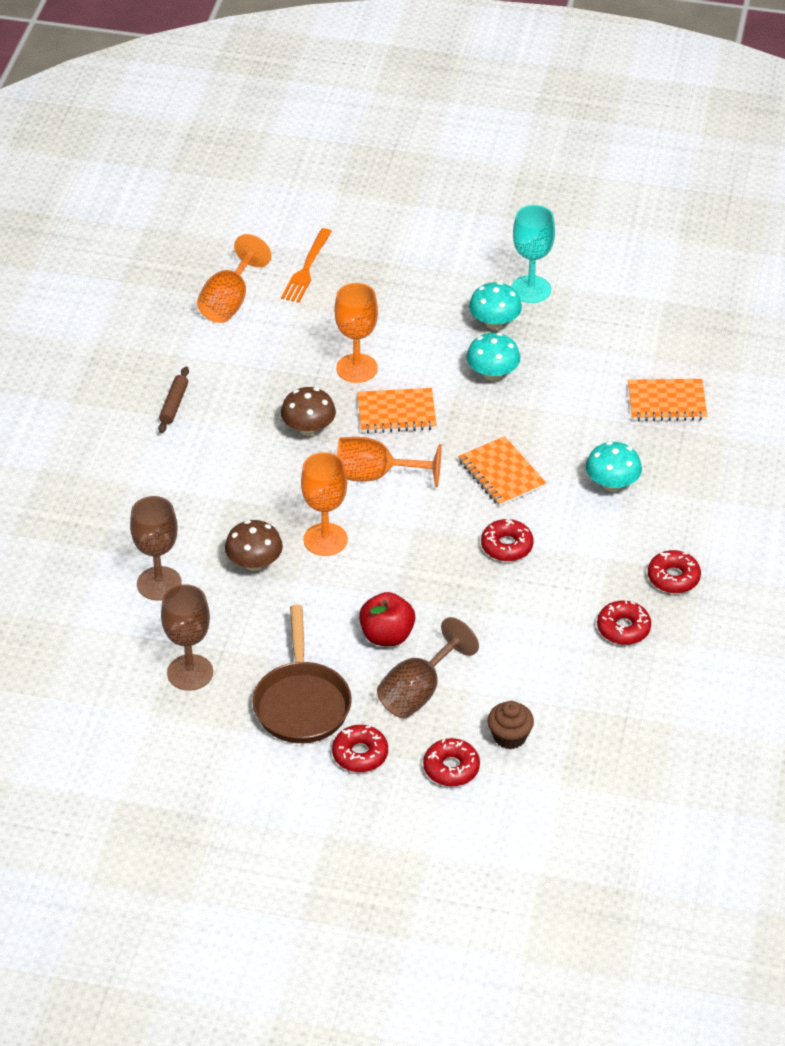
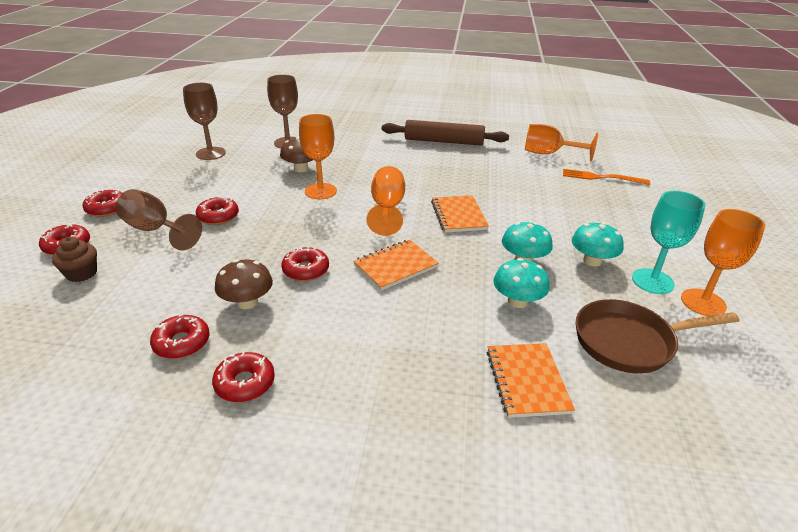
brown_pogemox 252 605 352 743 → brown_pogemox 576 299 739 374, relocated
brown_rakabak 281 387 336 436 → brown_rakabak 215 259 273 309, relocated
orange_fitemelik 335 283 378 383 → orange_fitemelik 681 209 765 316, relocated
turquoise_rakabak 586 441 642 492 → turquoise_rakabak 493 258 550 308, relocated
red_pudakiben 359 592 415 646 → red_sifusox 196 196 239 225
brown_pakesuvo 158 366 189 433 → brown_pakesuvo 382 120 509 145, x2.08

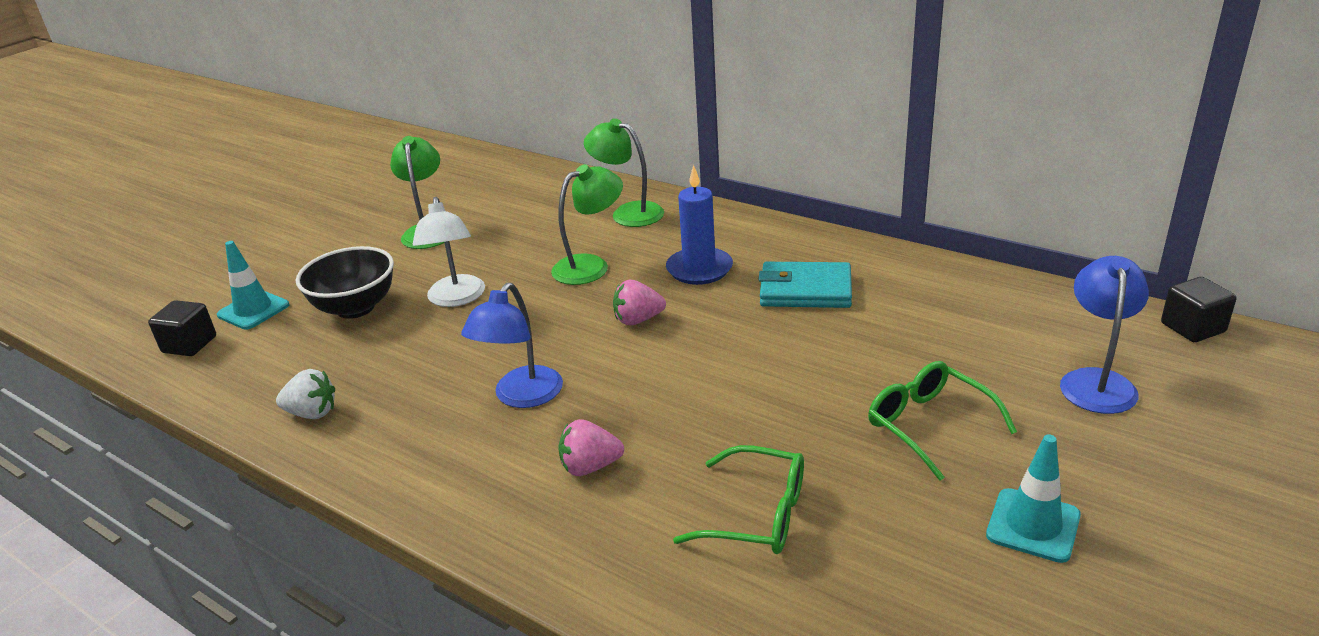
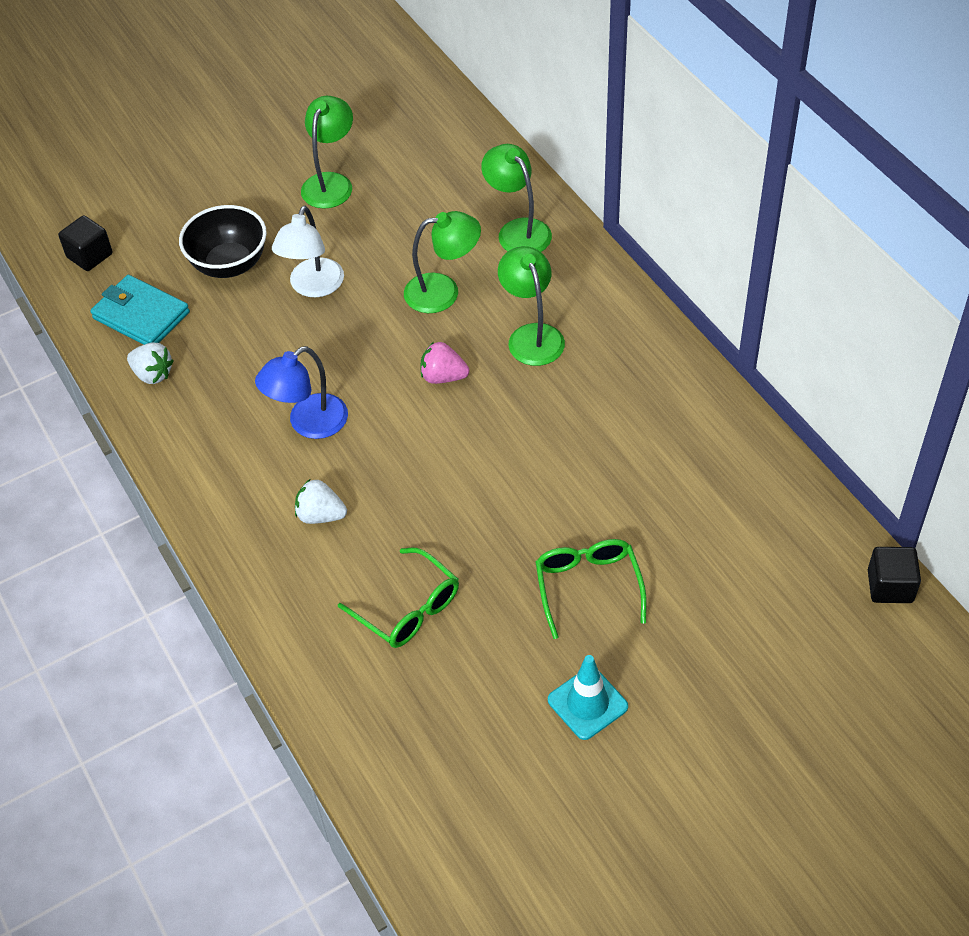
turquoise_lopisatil 217 241 289 330 → -
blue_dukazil 1060 256 1149 414 → -
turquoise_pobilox 758 262 852 308 → turquoise_pobilox 90 275 190 345, relocated
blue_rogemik 666 165 733 285 → green_dukazil 498 246 565 366
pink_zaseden 558 419 624 476 → white_zaseden 295 479 347 524

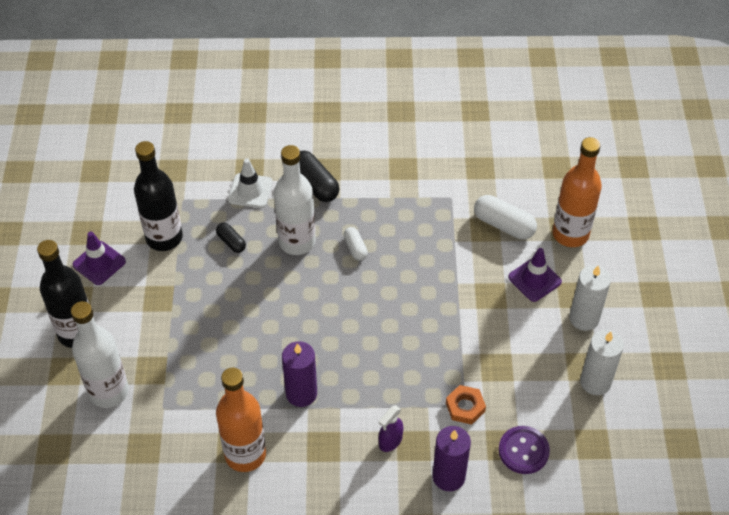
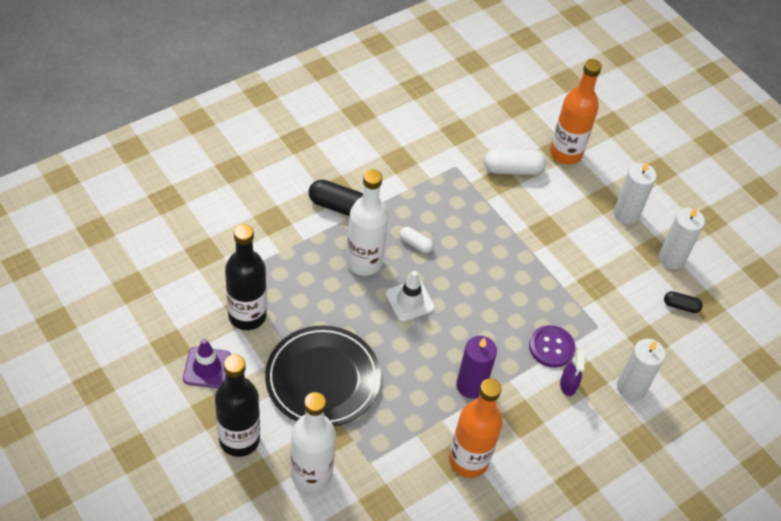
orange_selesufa 446 385 486 425 → -
purple_lopisatil 508 248 562 302 → -
- → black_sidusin 265 326 381 426
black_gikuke 216 223 246 253 → black_gikuke 664 291 703 313, relocated
white_lopisatil 228 158 273 208 → white_lopisatil 386 271 435 322, relocated
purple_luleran 499 426 550 474 → purple_luleran 529 325 575 367, relocated
purple_rogemik 433 426 471 491 → white_rogemik 617 339 666 401

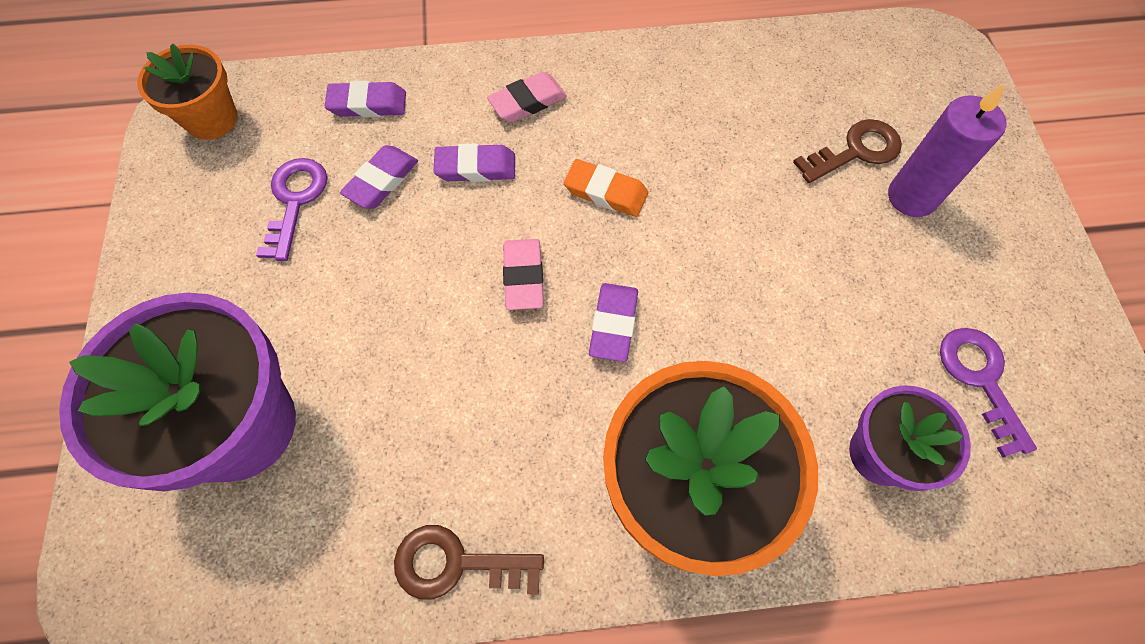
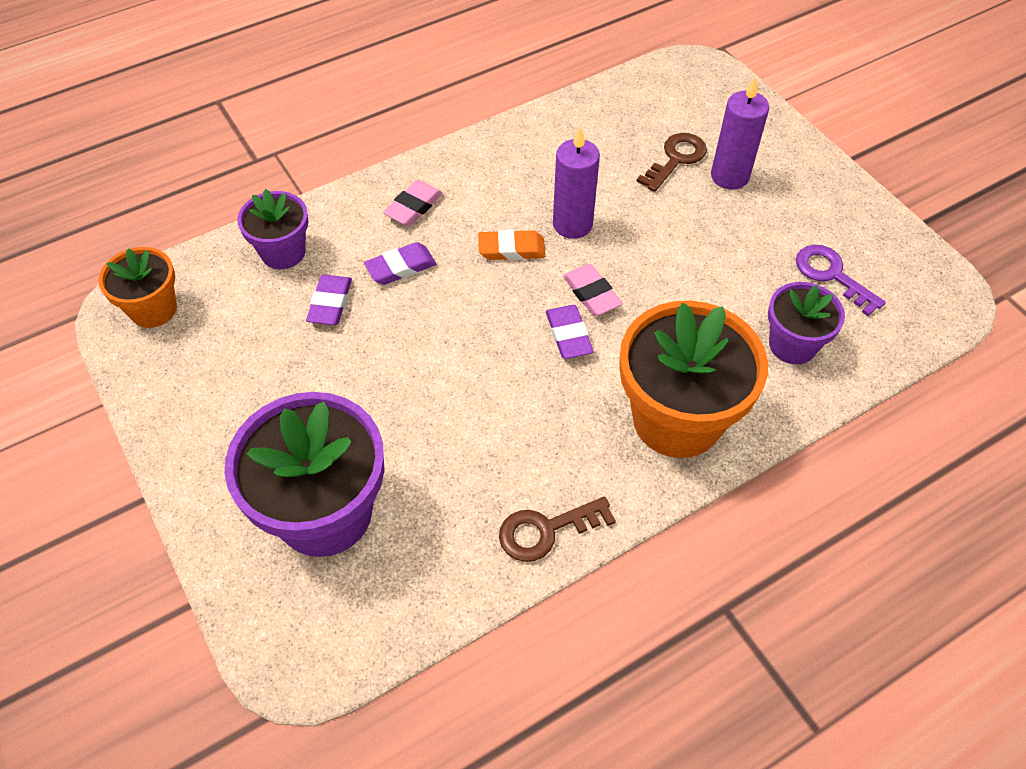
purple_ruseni 256 158 327 261 → -
- → purple_rogemik 553 127 600 239
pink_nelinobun 503 239 544 310 → pink_nelinobun 563 264 622 316, relocated
purple_nelinobun 325 81 406 117 → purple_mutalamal 237 189 309 269

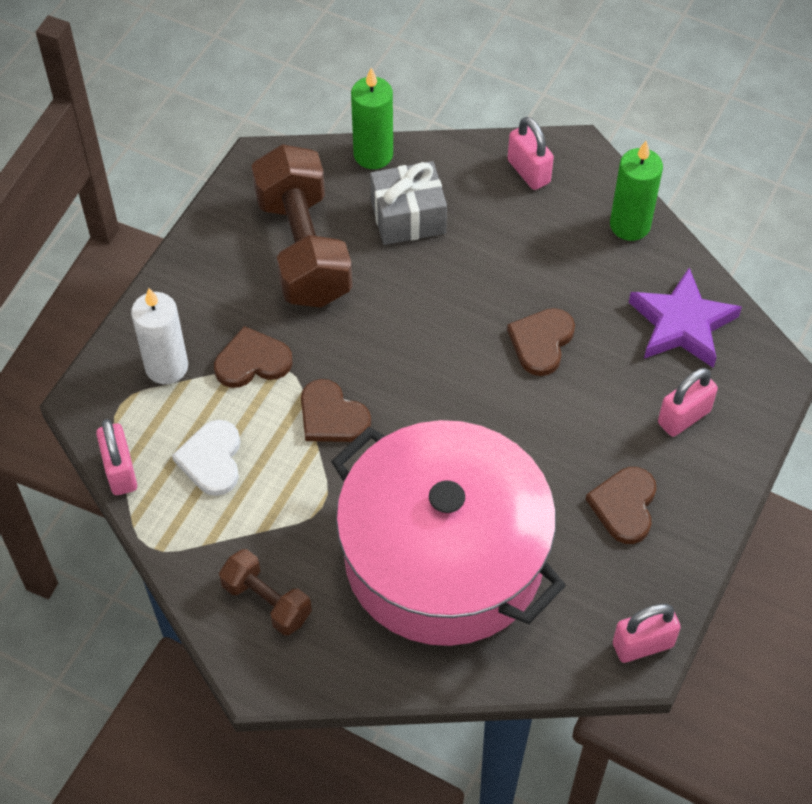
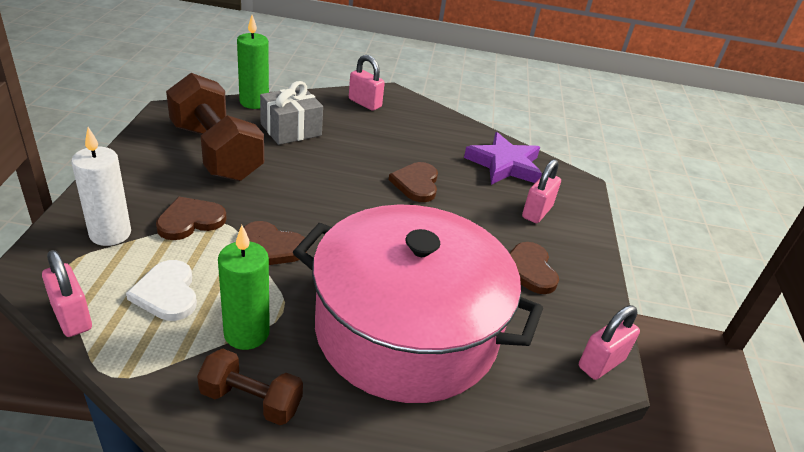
green_rogemik 610 141 663 241 → green_rogemik 218 225 270 350, relocated

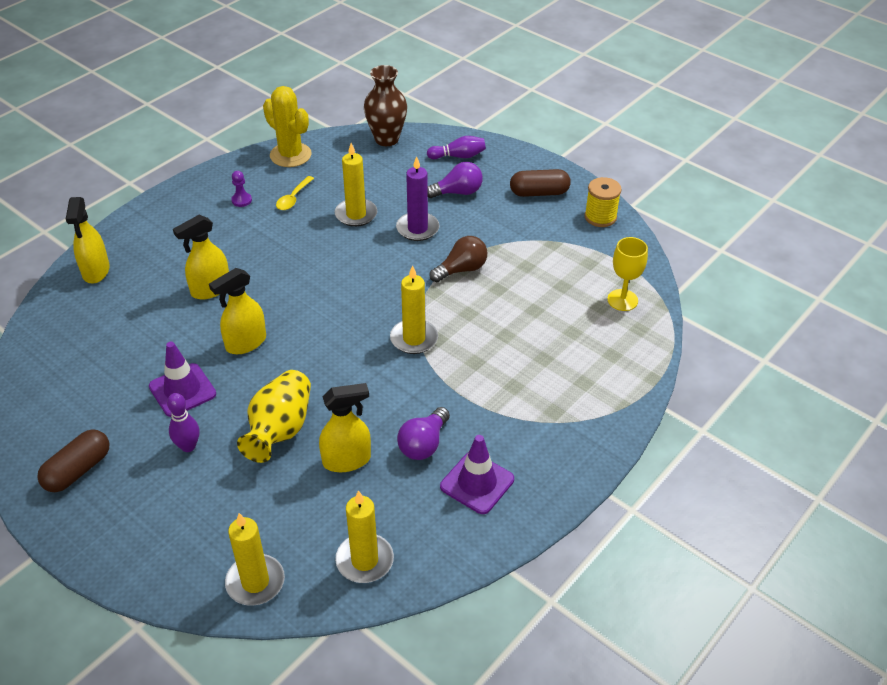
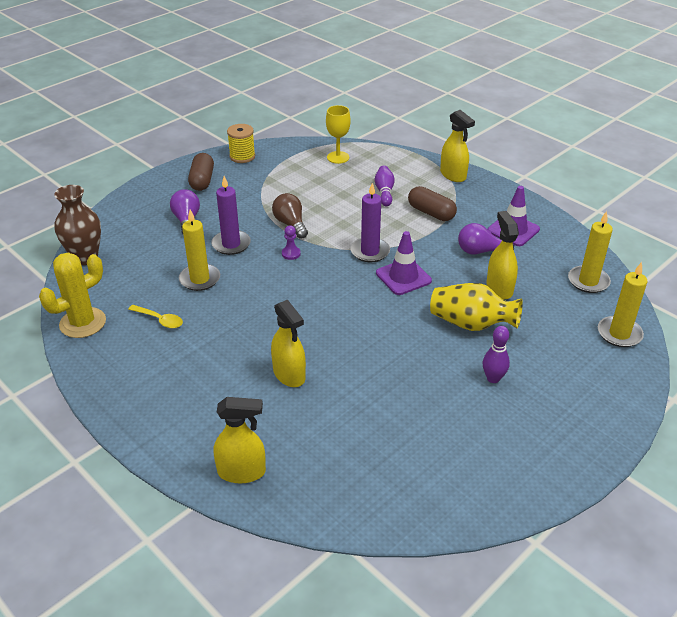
brown_gikuke 37 429 109 492 → brown_gikuke 408 186 457 221, relocated
purple_lopisatil 149 342 216 417 → purple_lopisatil 376 231 432 295, relocated
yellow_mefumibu 209 268 266 354 → yellow_mefumibu 440 110 475 182, relocated
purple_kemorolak 231 171 252 207 → purple_kemorolak 282 225 301 260, relocated
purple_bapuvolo 427 136 486 159 → purple_bapuvolo 375 166 395 206, relocated
yellow_rogemik 390 265 438 354 → purple_rogemik 350 183 390 262
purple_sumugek 397 407 450 460 → purple_sumugek 458 223 514 255, 150 degrees clockwise

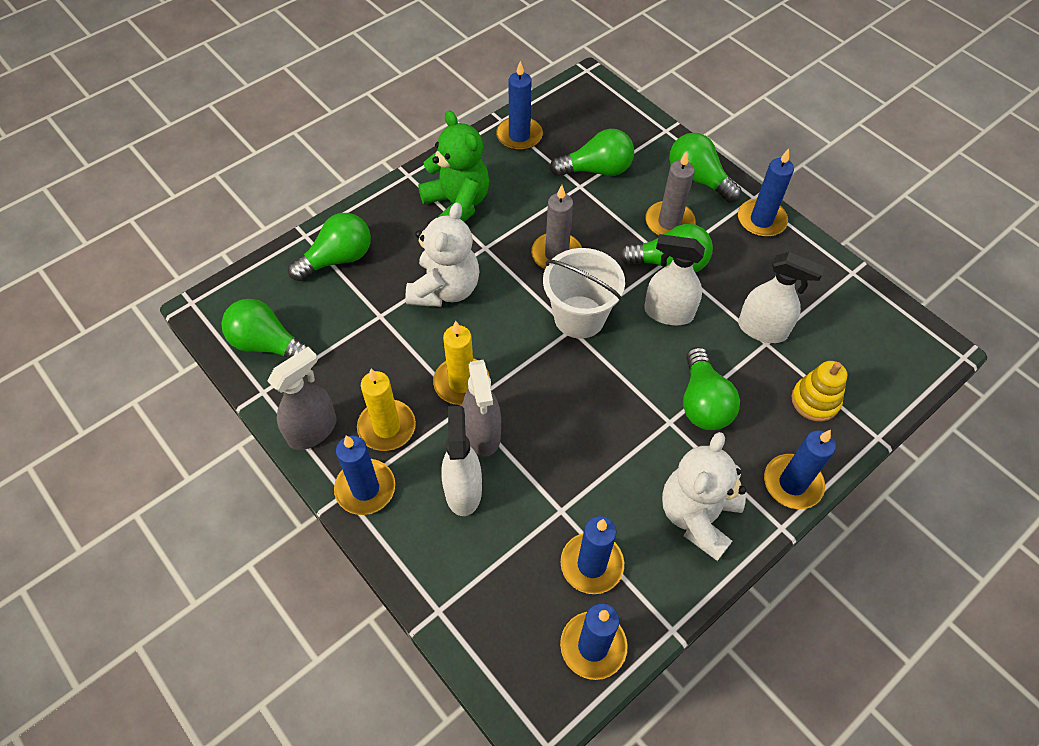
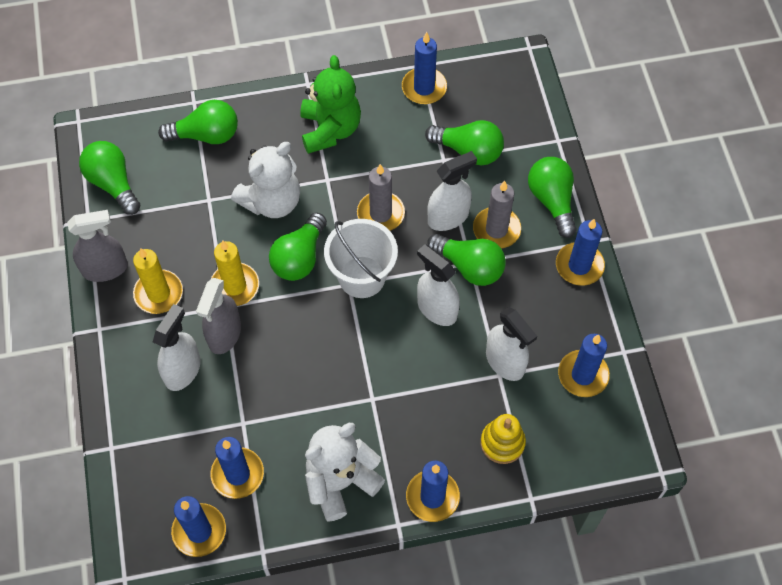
- → white_mefumibu 427 151 477 231
blue_rogemik 334 435 395 515 → blue_rogemik 558 334 610 397, relocated
green_sumugek 683 347 740 430 → green_sumugek 269 212 327 281, relocated

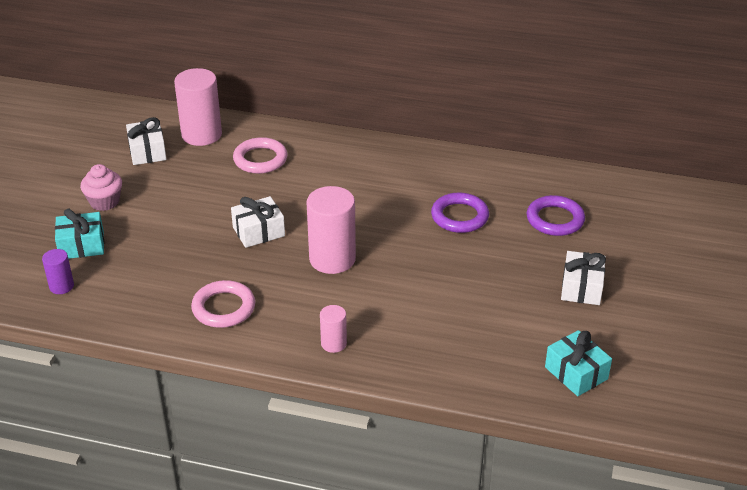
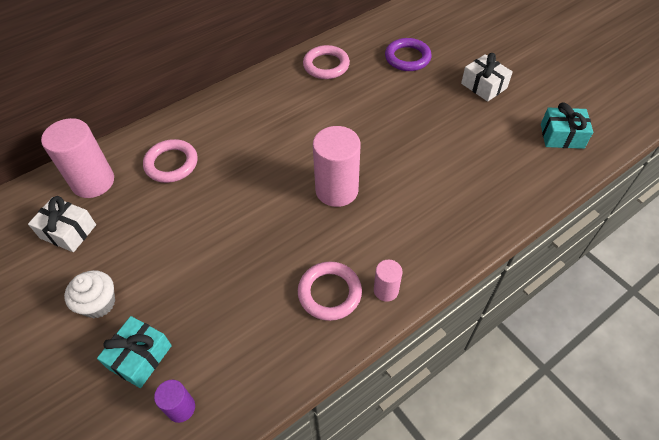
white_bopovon 231 196 285 248 → -
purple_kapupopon 431 192 489 233 → -
- → pink_kapupopon 303 45 350 79
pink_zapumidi 320 305 347 353 → pink_zapumidi 374 260 402 302, relocated
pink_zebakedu 80 164 122 211 → white_zebakedu 64 270 115 318

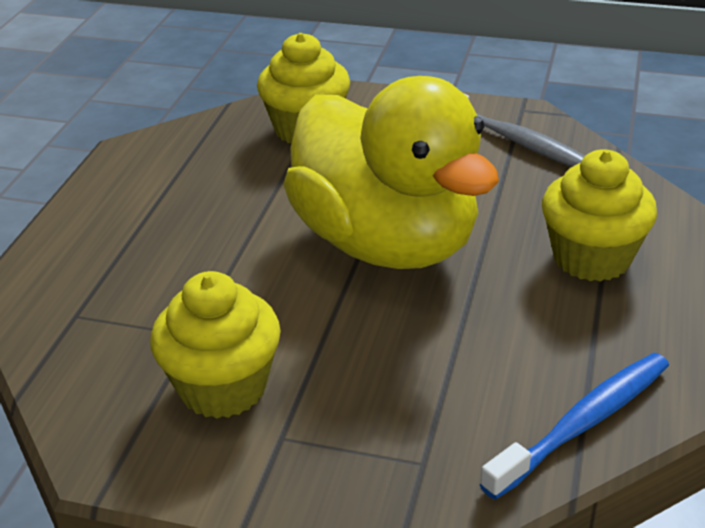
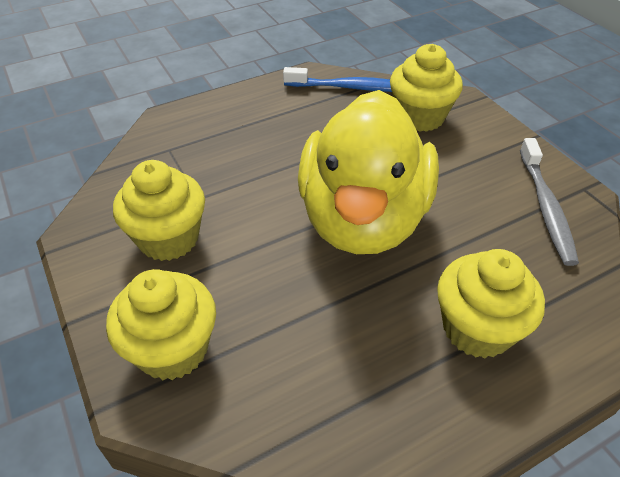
- → yellow_zebakedu 106 269 216 380
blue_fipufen 480 353 669 500 → blue_fipufen 283 67 392 92, relocated

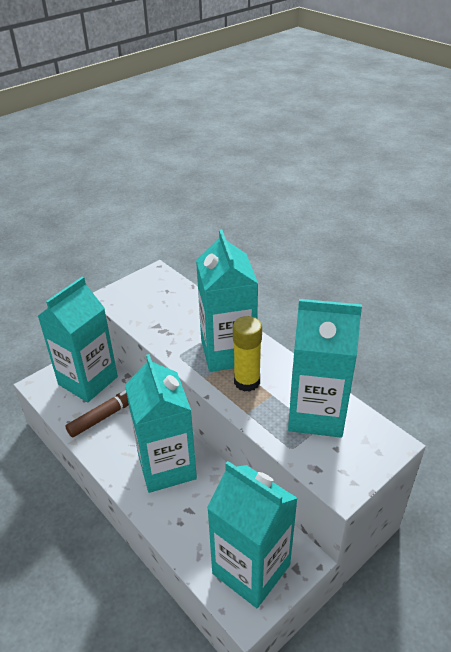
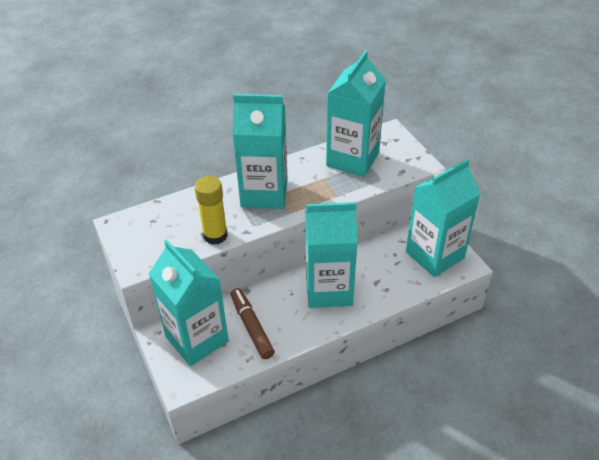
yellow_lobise 233 316 262 392 → yellow_lobise 195 176 228 245, relocated

